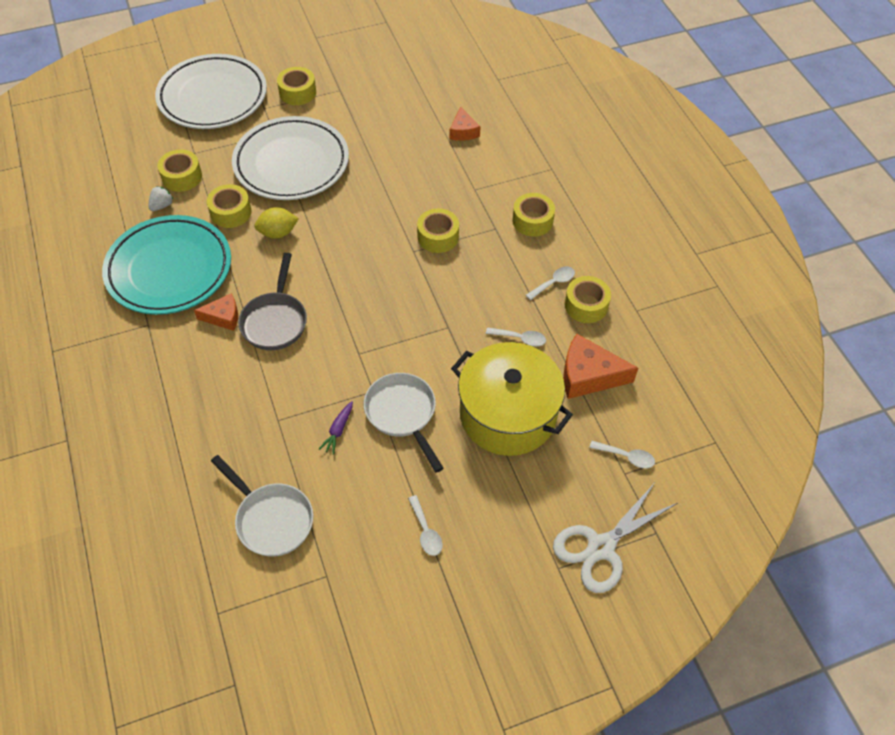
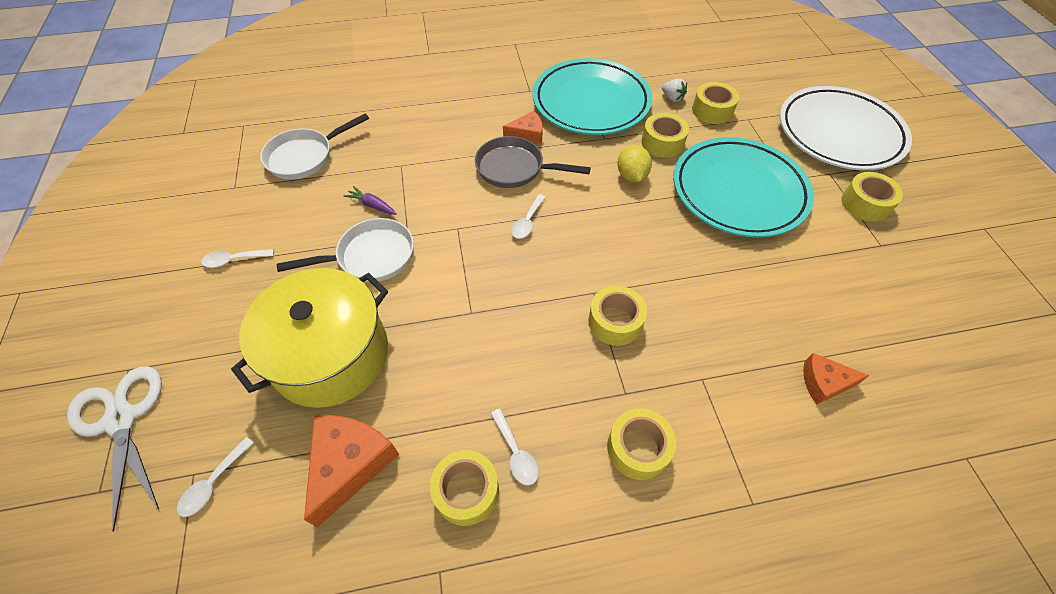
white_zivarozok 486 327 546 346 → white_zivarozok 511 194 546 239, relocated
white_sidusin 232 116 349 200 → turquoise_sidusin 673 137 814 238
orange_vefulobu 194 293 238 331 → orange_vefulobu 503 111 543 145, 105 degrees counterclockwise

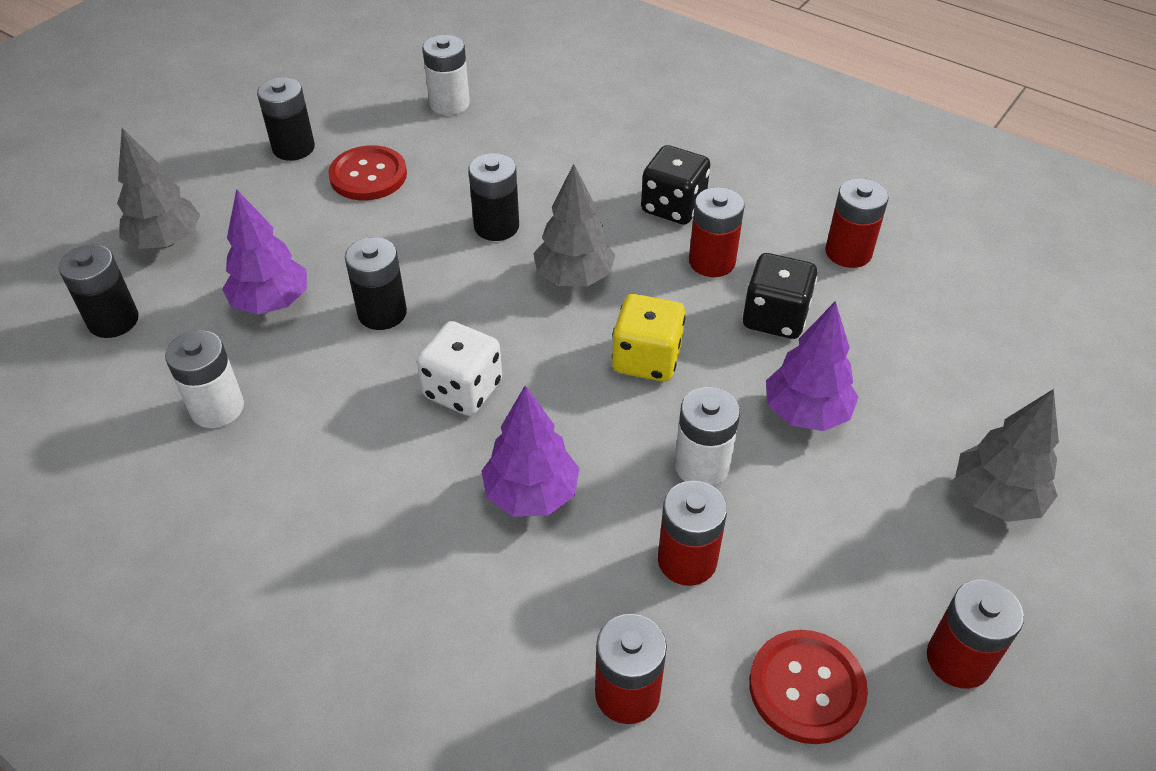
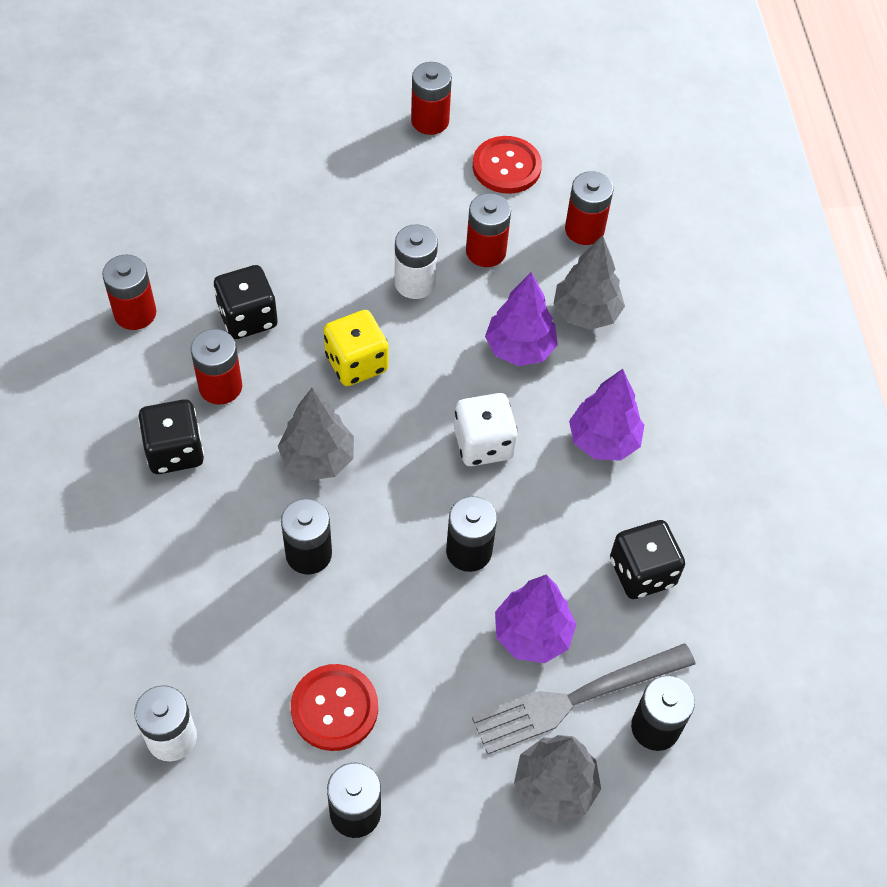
- → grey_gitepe 472 643 695 754
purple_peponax 766 301 858 431 → purple_peponax 569 369 644 461, relocated
grey_peponax 955 389 1059 522 → grey_peponax 554 235 625 330, relocated
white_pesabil 165 330 244 428 → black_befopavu 610 520 685 599

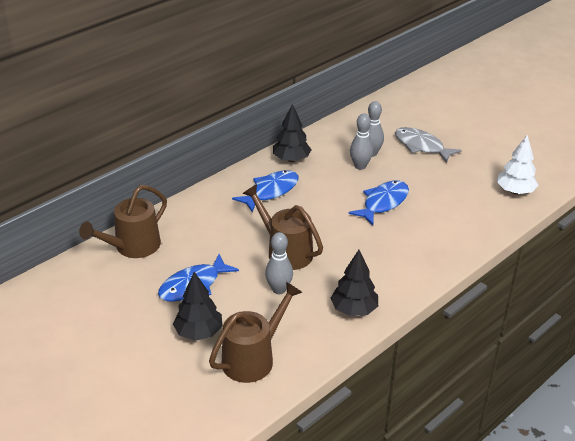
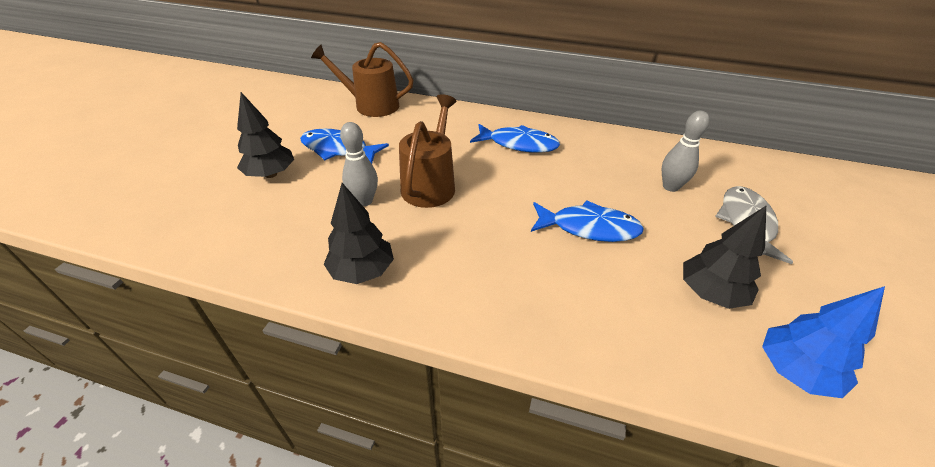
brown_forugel 209 282 302 383 → -
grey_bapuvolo 350 113 373 170 → -
black_peponax 273 104 311 162 → black_peponax 683 206 766 309, relocated
white_peponax 497 135 539 194 → blue_peponax 762 286 885 398

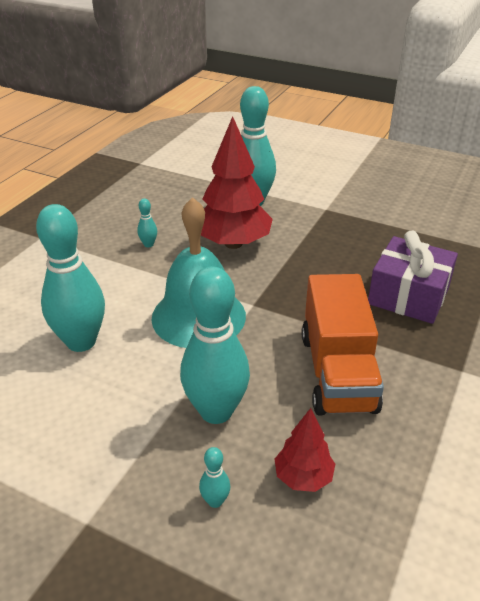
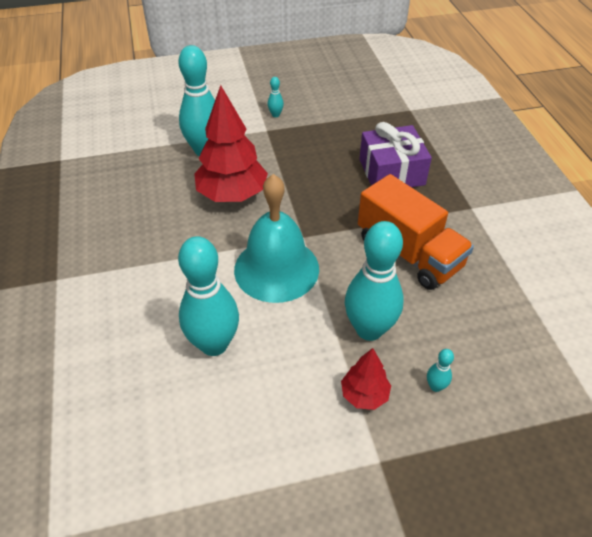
turquoise_bapuvolo 137 198 157 248 → turquoise_bapuvolo 268 77 284 117, relocated
red_peponax 274 408 335 492 → red_peponax 341 348 391 410, relocated

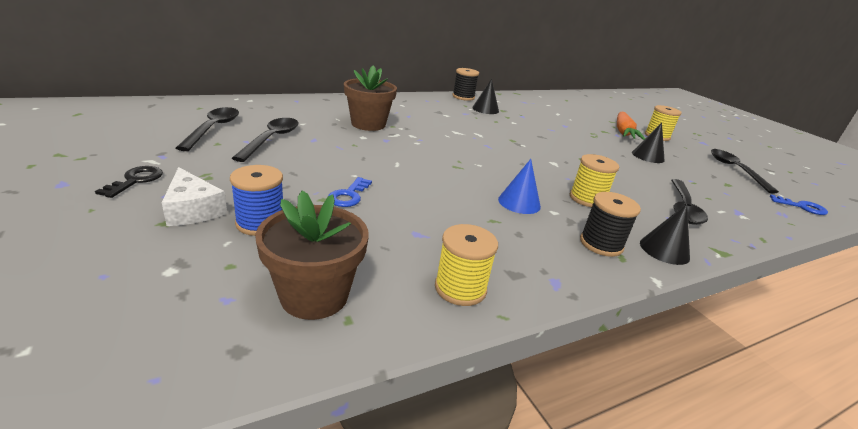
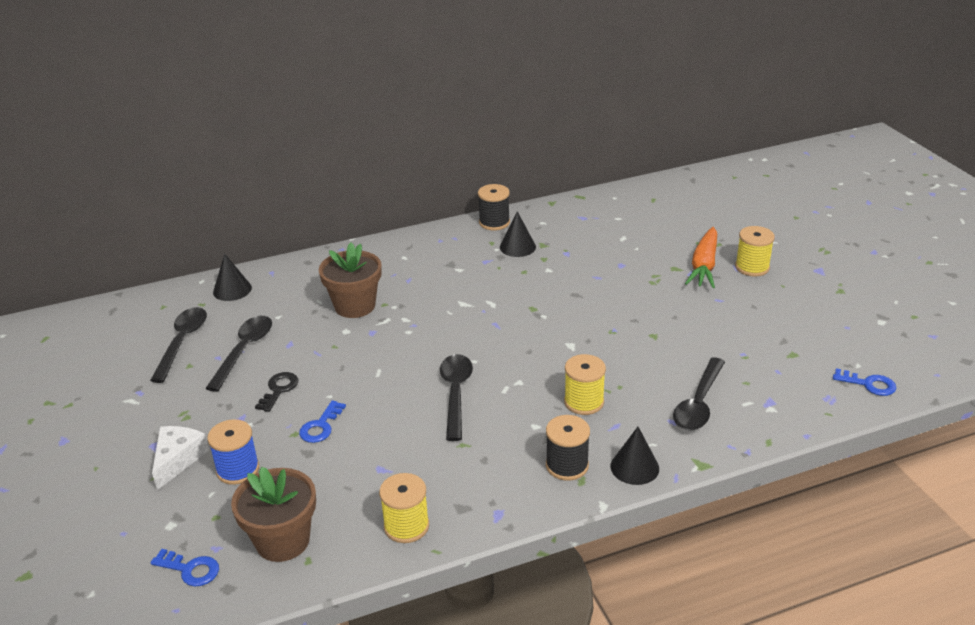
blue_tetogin 498 159 541 214 → -
- → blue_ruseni 150 549 219 586
black_ruseni 95 166 163 198 → black_ruseni 255 372 298 412, relocated
black_tetogin 632 123 665 163 → black_tetogin 213 254 252 301, relocated
black_zivarozok 711 149 779 194 → black_zivarozok 440 354 473 441, relocated
white_vefulobu 162 167 227 226 → white_vefulobu 152 426 209 490, 135 degrees counterclockwise

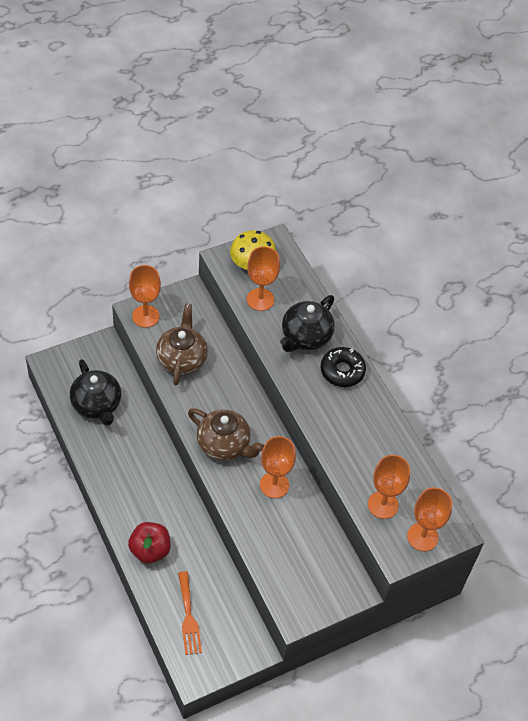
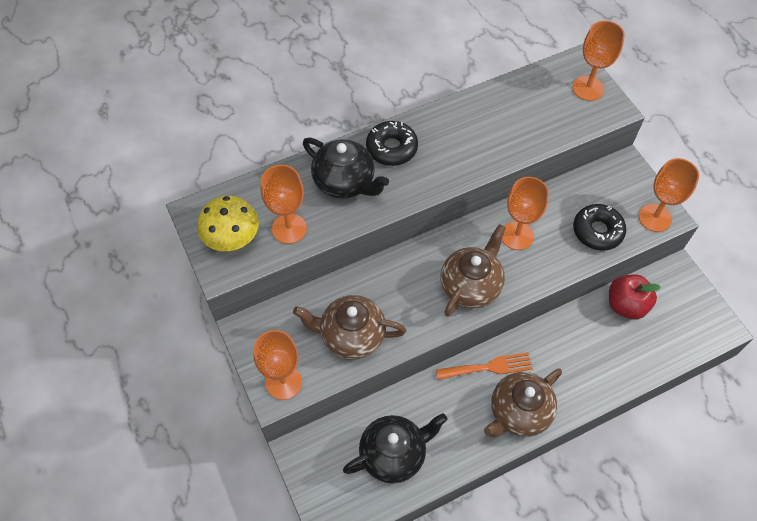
- → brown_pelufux 484 368 562 438
- → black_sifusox 573 204 626 251
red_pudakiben 128 522 171 564 → red_pudakiben 609 274 661 320, relocated
orange_gitepe 178 571 202 655 → orange_gitepe 436 352 533 380, relocated
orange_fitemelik 368 455 410 519 → orange_fitemelik 639 158 699 232, relocated

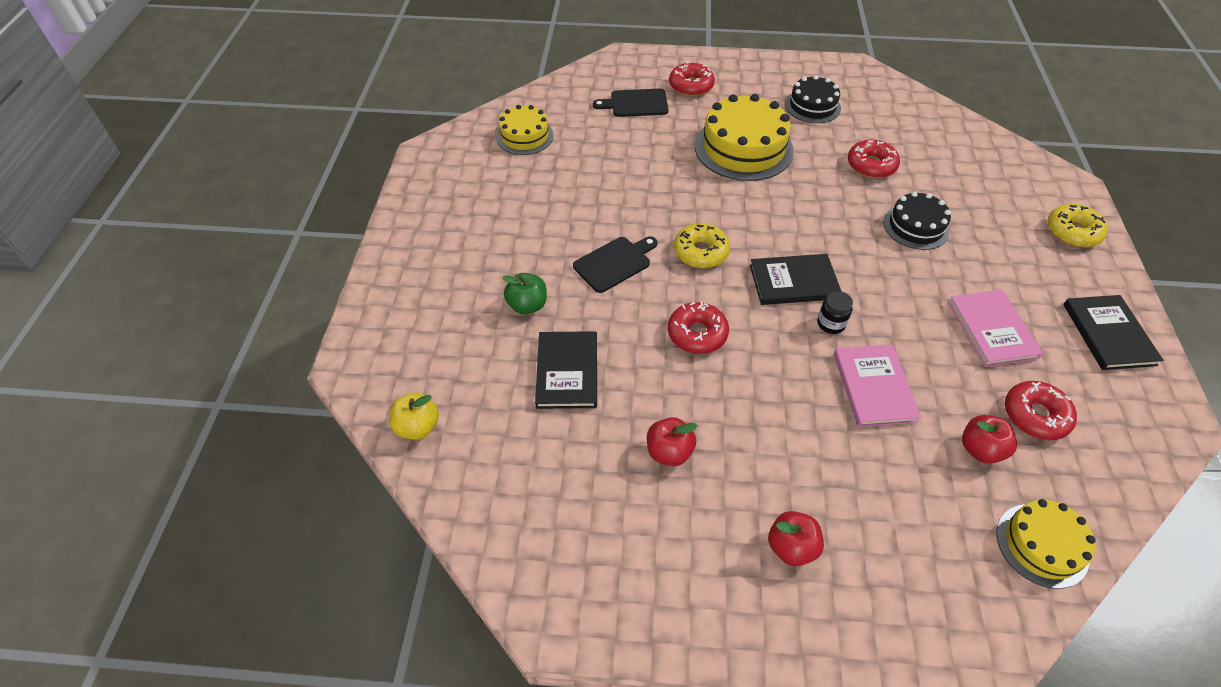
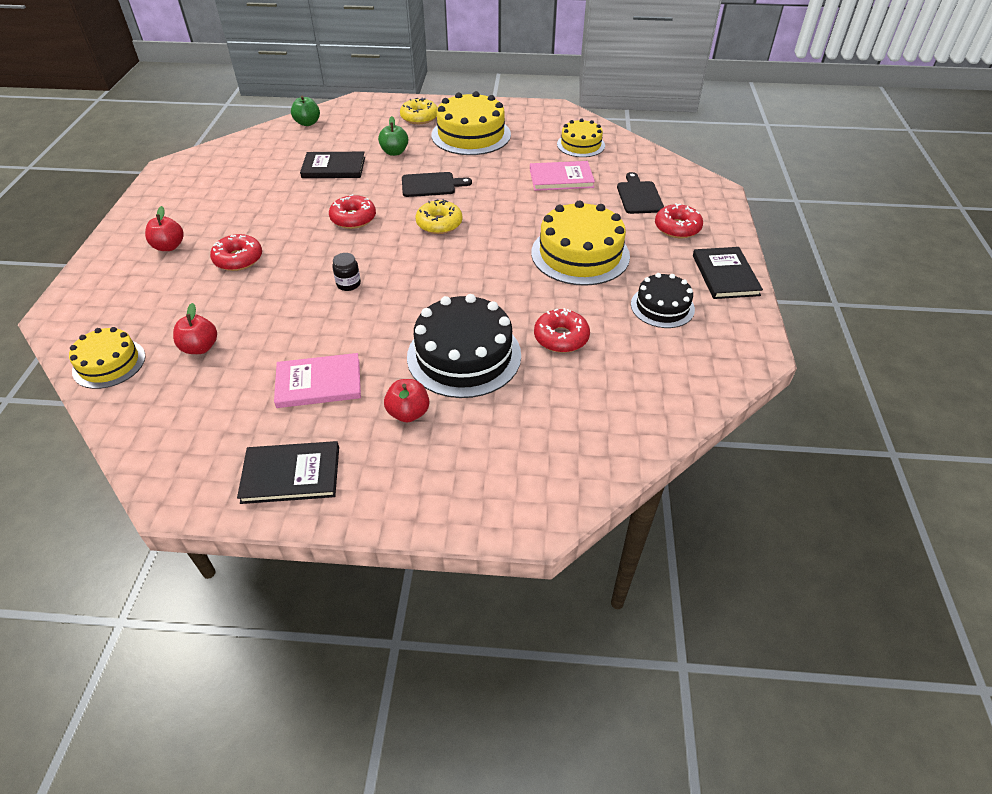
- → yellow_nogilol 431 91 511 155
red_pudakiben 647 417 698 466 → red_pudakiben 384 379 429 423, relocated
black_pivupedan 750 254 842 305 → black_pivupedan 693 247 763 299, relocated
pink_pivupedan 834 344 921 427 → pink_pivupedan 530 161 595 191, relocated
red_sifusox 1005 381 1077 440 → red_sifusox 210 234 262 271, relocated
yellow_sifusox 1047 204 1108 247 → yellow_sifusox 400 97 438 124, relocated
yellow_pudakiben 389 392 439 440 → green_pudakiben 291 95 320 126
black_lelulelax 573 236 658 293 → black_lelulelax 402 172 472 197, 60 degrees counterclockwise
black_nogilol 883 192 951 250 → black_nogilol 407 294 521 398, x1.69

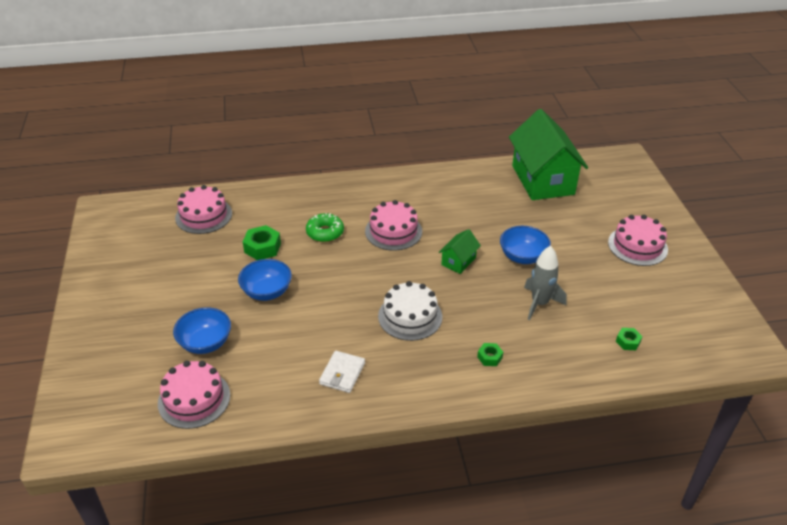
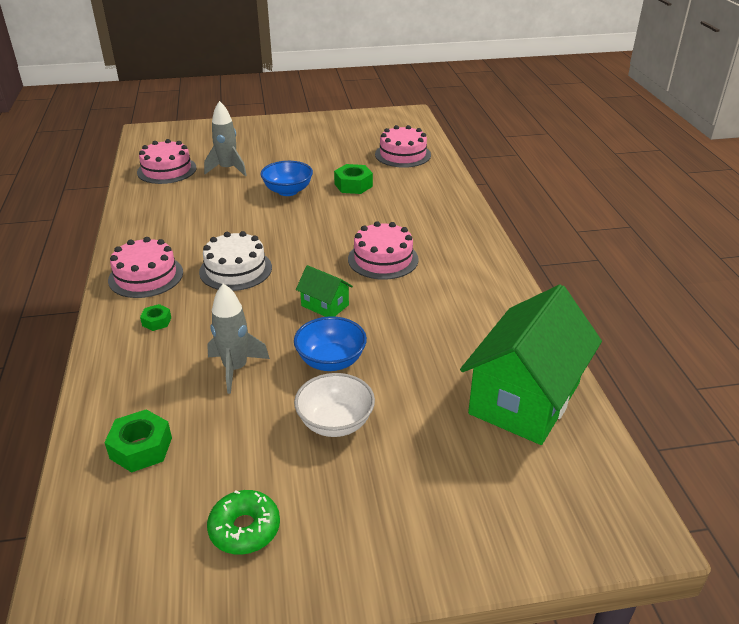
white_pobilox 319 351 365 393 → -
- → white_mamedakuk 294 373 375 437
green_sifusox 306 213 344 242 → green_sifusox 207 490 280 555, relocated
pink_nogilol 608 215 668 266 → pink_nogilol 108 237 183 298, relocated
blue_mamedakuk 173 307 231 354 → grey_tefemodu 204 101 247 176
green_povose 509 109 588 200 → green_povose 460 285 602 445, 45 degrees counterclockwise
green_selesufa 616 328 643 350 → green_selesufa 104 409 172 473, x1.73

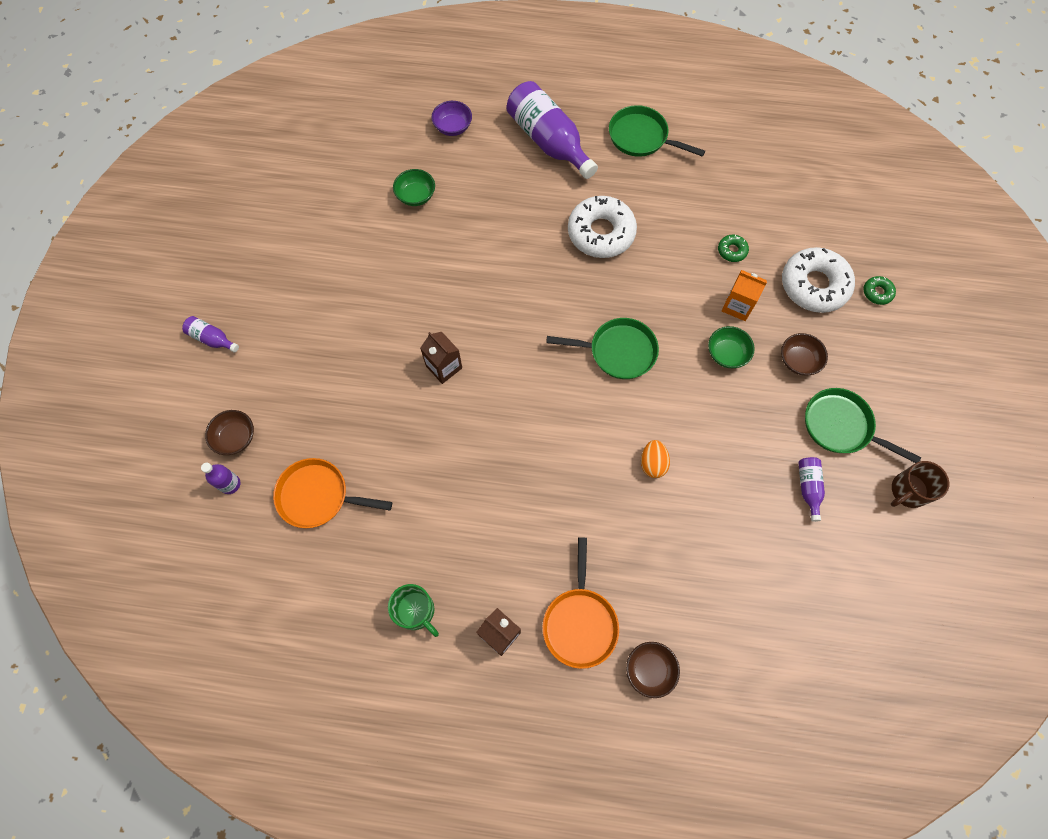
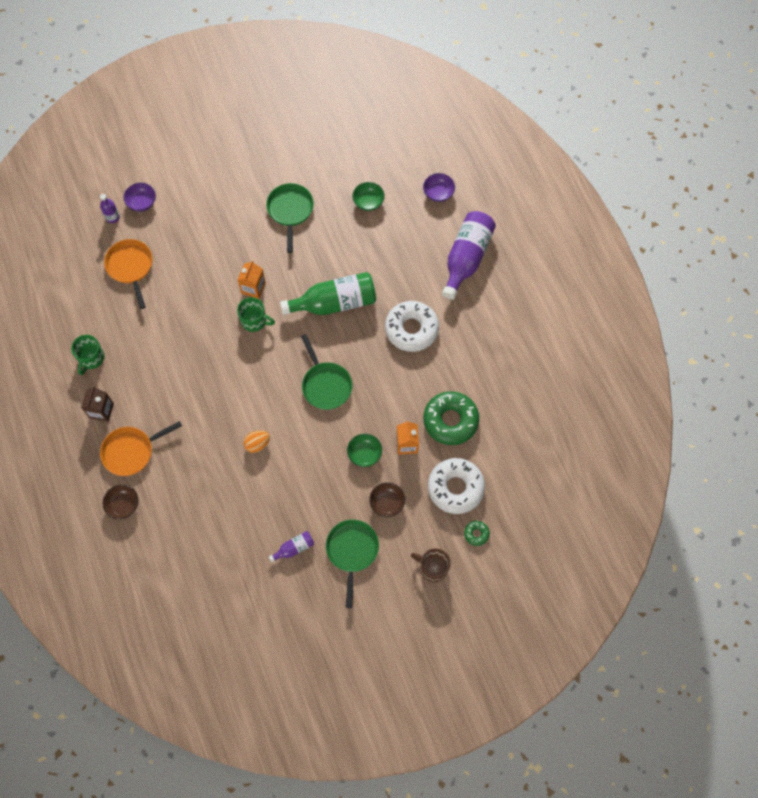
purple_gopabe 182 316 239 353 → -
- → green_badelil 237 297 275 332
- → green_gopabe 280 272 376 315
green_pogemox 609 105 705 157 → green_pogemox 266 183 314 253, relocated
brown_badelil 891 461 949 508 → brown_badelil 411 548 451 582, relocated
brown_mamedakuk 205 410 254 455 → purple_mamedakuk 124 183 156 212
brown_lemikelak 420 332 462 384 → orange_lemikelak 238 261 266 299
green_sifusox 718 235 749 262 → green_sifusox 424 391 479 445, x2.28

